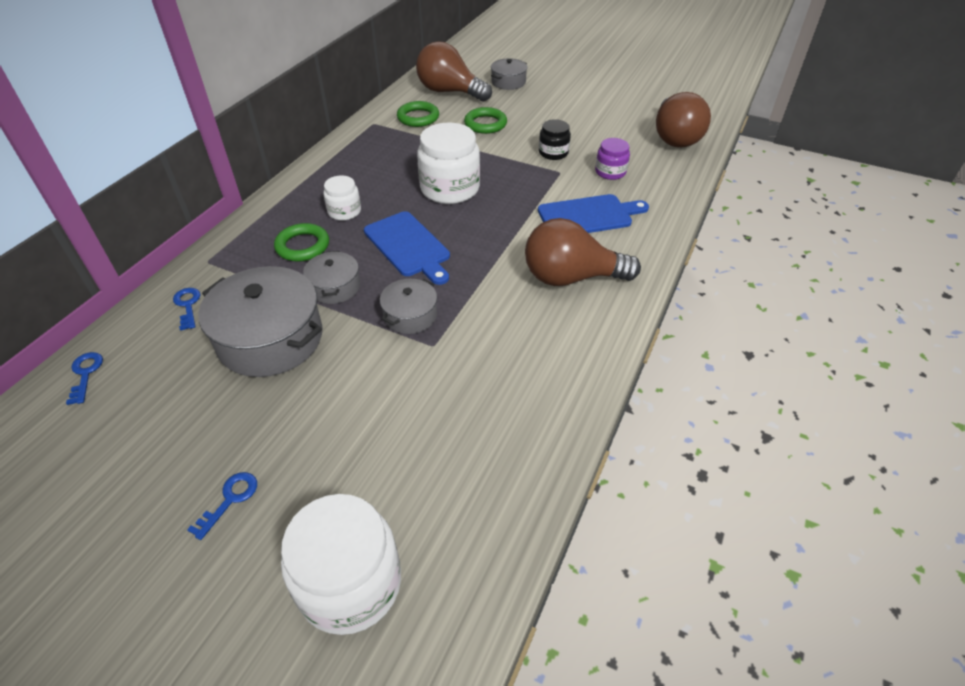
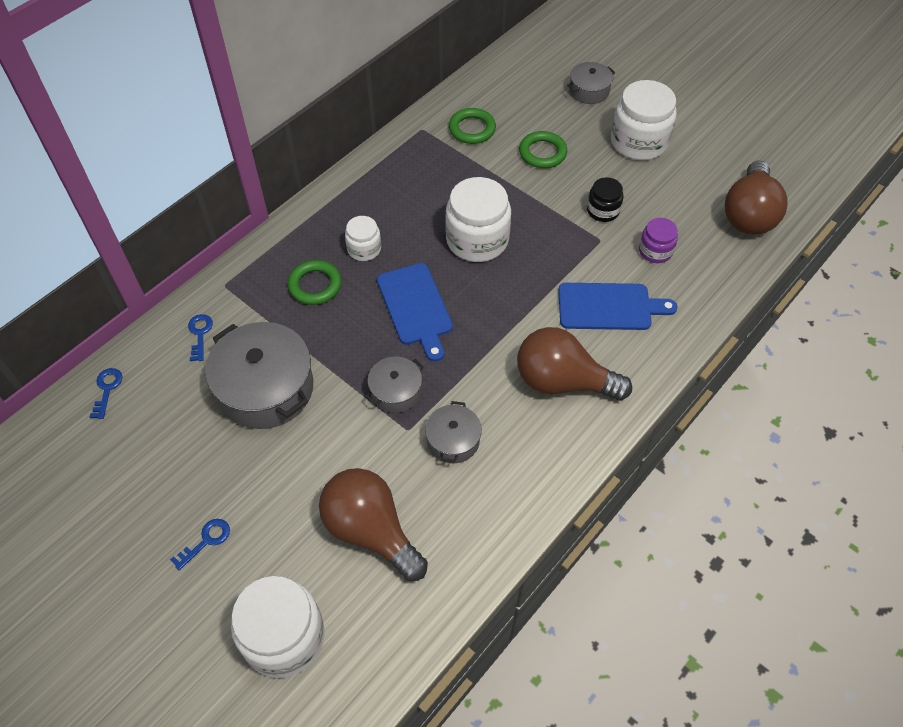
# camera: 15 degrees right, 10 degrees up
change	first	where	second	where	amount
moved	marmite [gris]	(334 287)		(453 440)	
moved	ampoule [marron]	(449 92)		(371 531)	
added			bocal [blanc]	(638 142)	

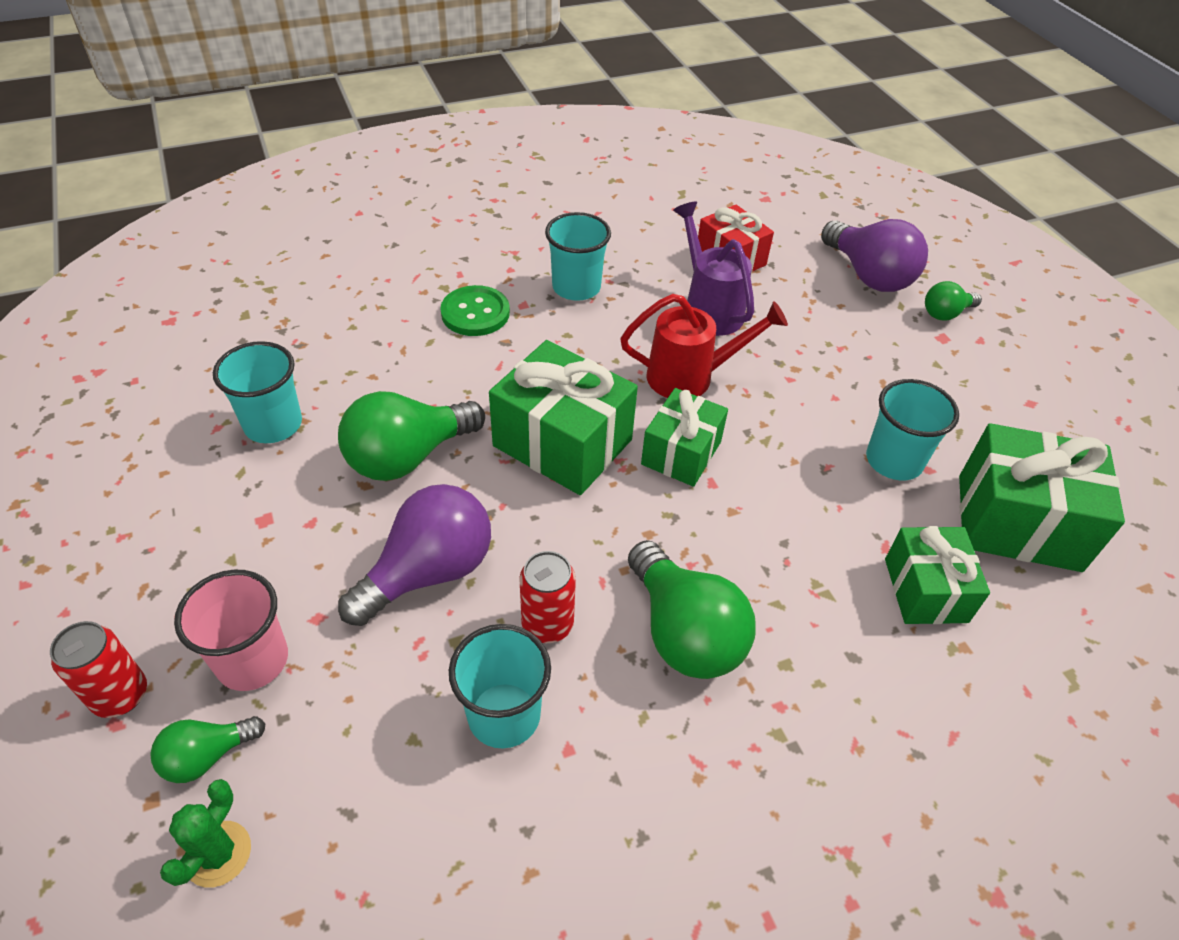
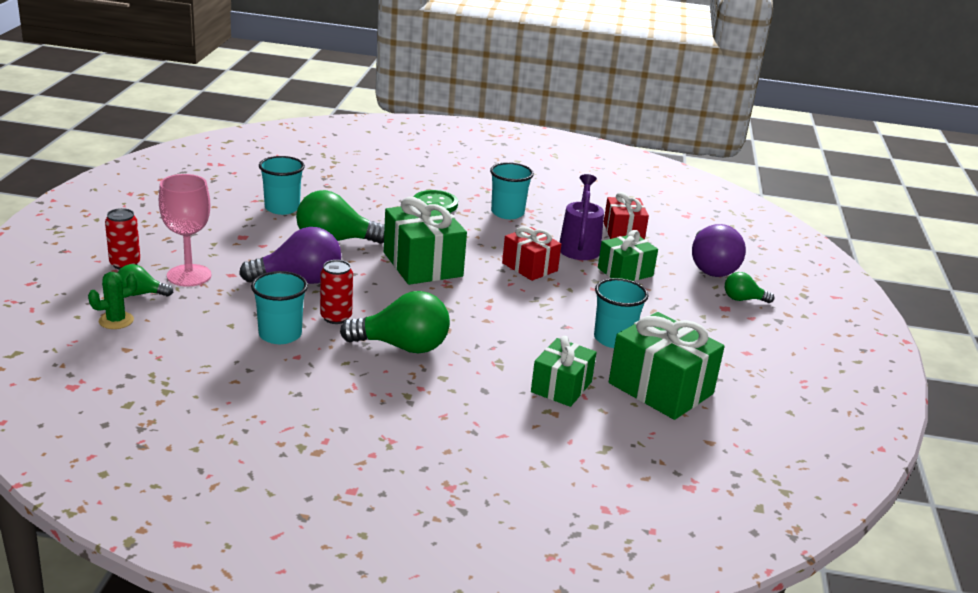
# camera: 30 degrees right, 20 degrees down
change	first	where	second	where	amount
replaced	gobelet [rose]	(252 660)	verre à pied [rose]	(189 275)	
replaced	arrosoir [rouge]	(690 377)	cadeau [rouge]	(529 267)	
turned	ampoule [vert]	(684 632)		(402 346)	90 degrees counterclockwise
moved	cadeau [vert]	(681 453)		(625 272)	

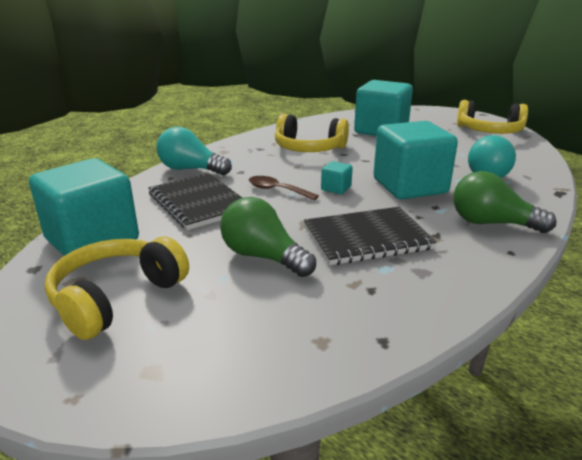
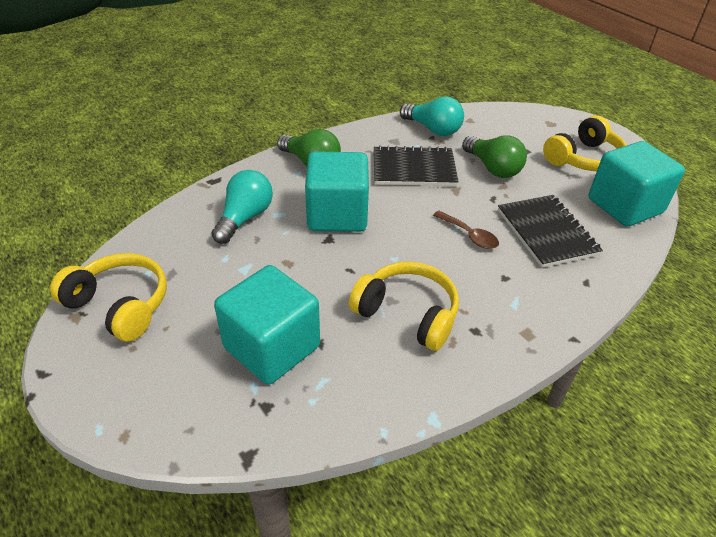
# camera: 165 degrees left, 15 degrees up
change	first	where	second	where	amount
moved	ampoule [turquoise]	(190 169)		(433 129)	
removed	cube [turquoise]	(336 188)			

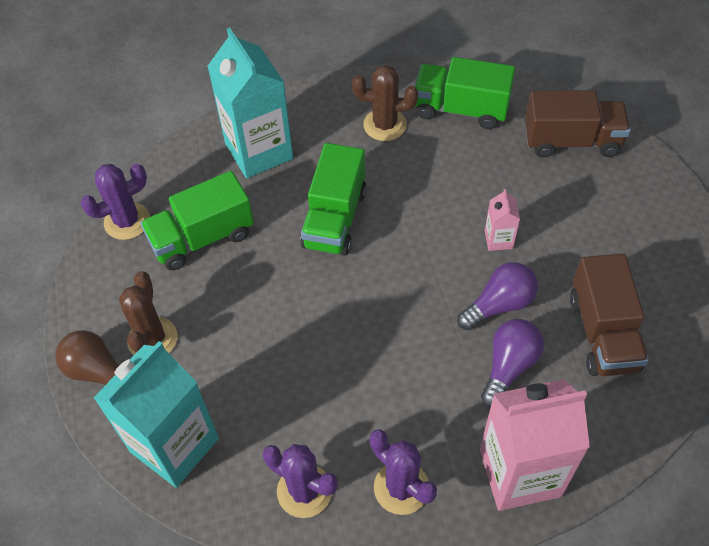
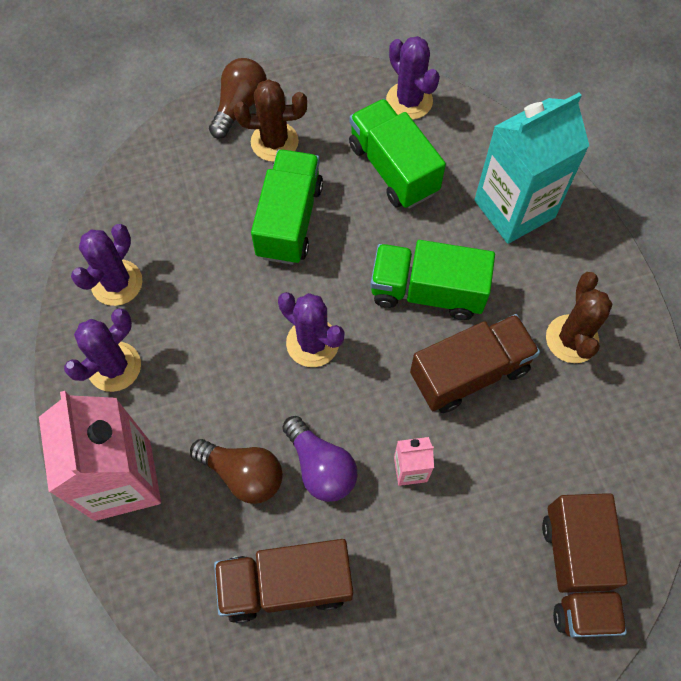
# camera: 85 degrees right, 10 degrees up
change	first	where	second	where	amount
removed	brique de lait [turquoise]	(174 445)			
moved	camion [vert]	(460 109)		(289 220)	
recoloured	ampoule [violet]	(509 366)	ampoule [marron]	(243 474)	
added			cactus [violet]	(312 343)	
added			camion [marron]	(469 373)	

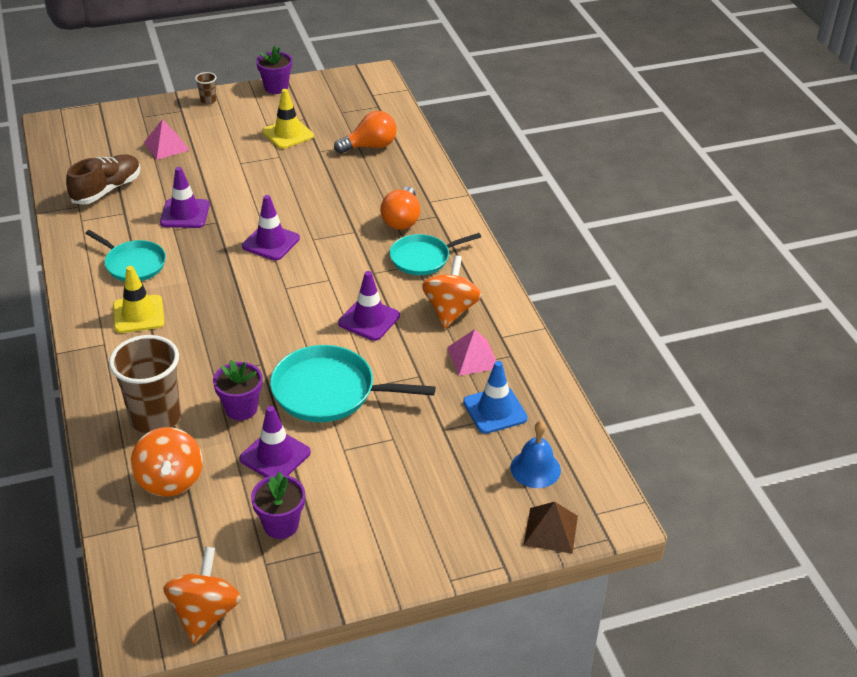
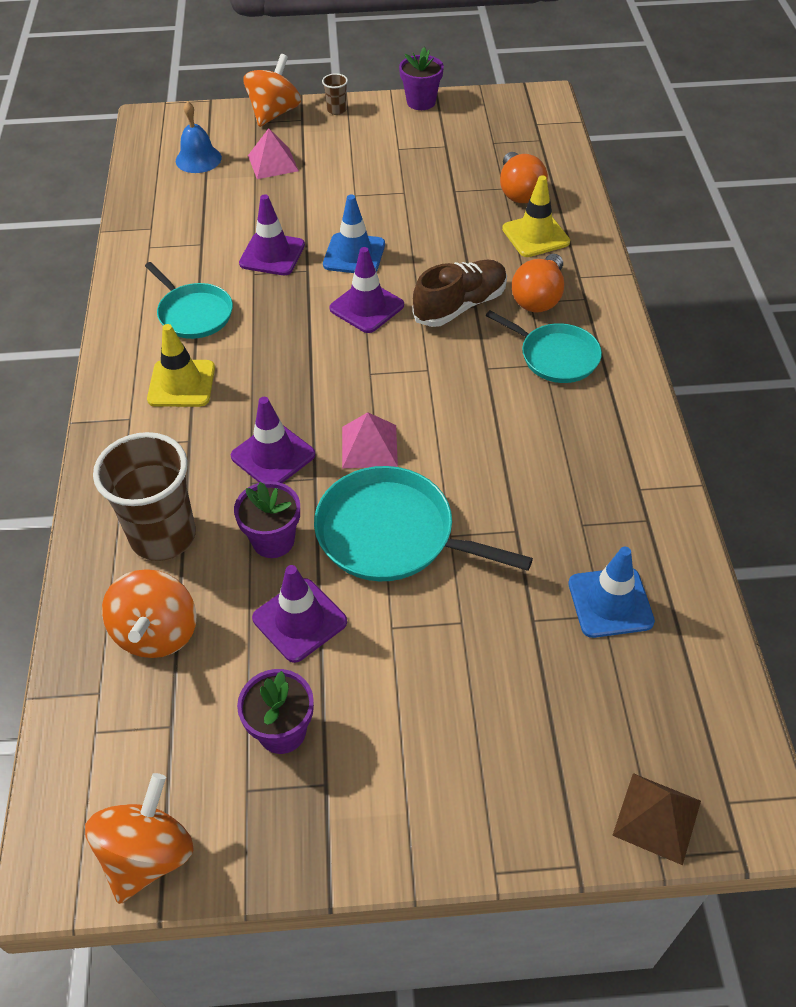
# camera: 15 degrees right, 10 degrees up
change	first	where	second	where	amount
moved	chaussure [marron]	(107 190)		(460 306)	
moved	cône de chantier [jaune]	(288 134)		(535 235)	
turned	ampoule [orange]	(370 146)		(519 192)	90 degrees clockwise
moved	cône de chantier [violet]	(369 319)		(273 455)	
turned	poêle [turquoise]	(423 258)		(555 356)	135 degrees counterclockwise
moved	toupie [orange]	(450 310)		(274 113)	
moved	pyramide [rose]	(473 357)		(369 446)	
moved	cloche [bleu]	(535 468)		(198 159)	
added			cône de chantier [bleu]	(354 254)	

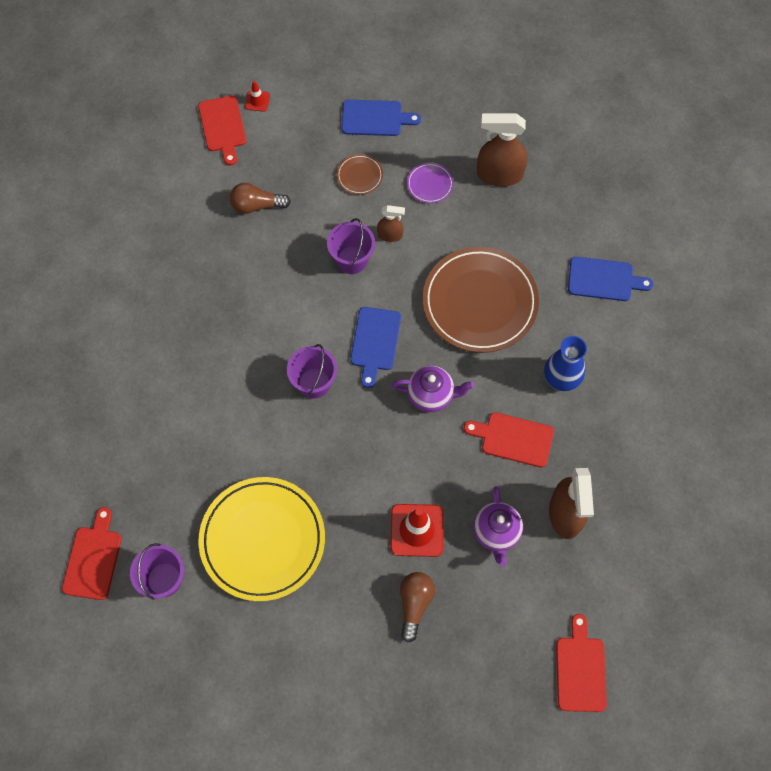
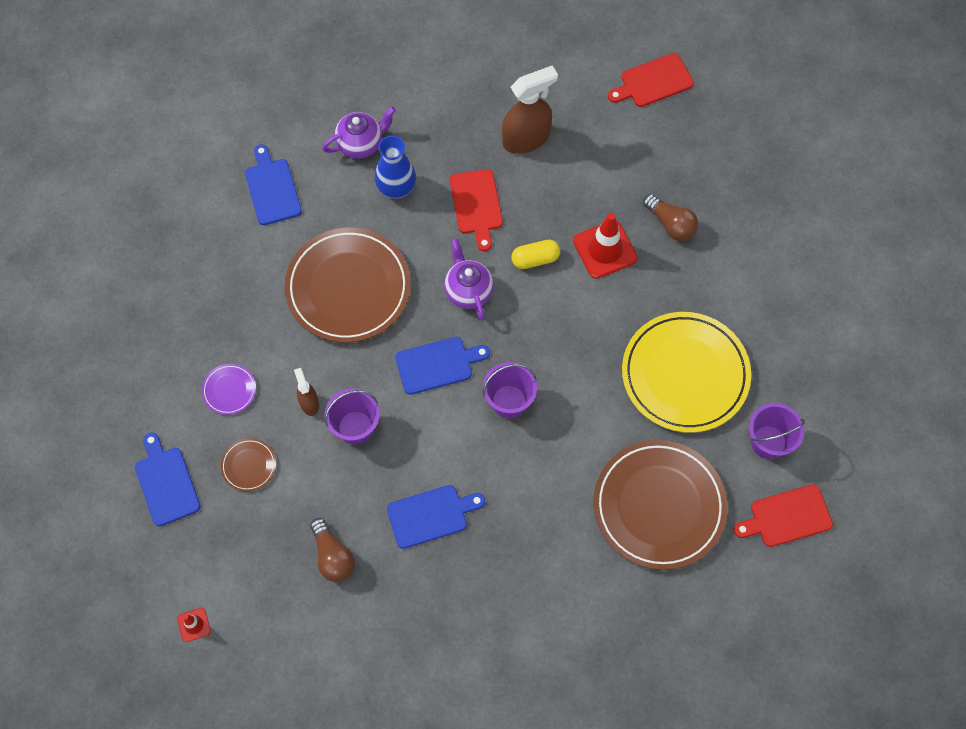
# camera: 115 degrees left, 0 degrees up
change	first	where	second	where	amount
removed	planche à découper [rouge]	(223 127)			
turned	ampoule [marron]	(414 604)		(671 224)	120 degrees counterclockwise
moved	théière [violet]	(496 532)		(361 144)	
removed	vaporisateur [marron]	(499 174)			
added			planche à découper [bleu]	(431 515)	
added			gélule [jaune]	(535 259)	
added			assiette [marron]	(659 506)	

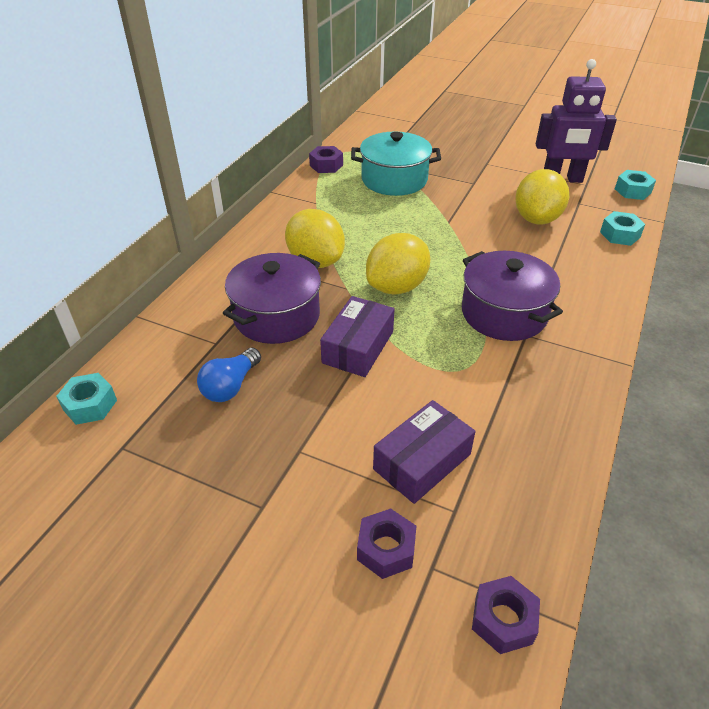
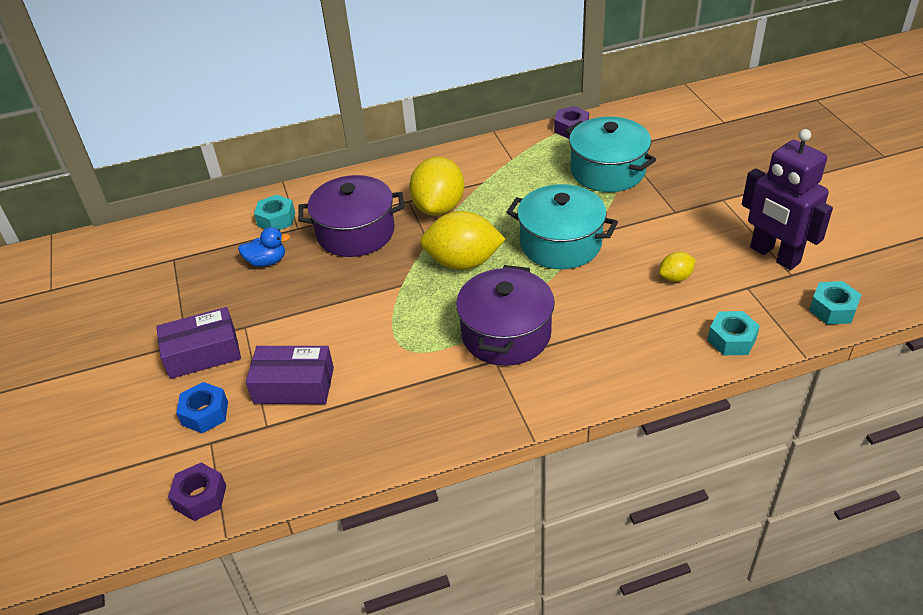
# camera: 50 degrees right, 0 degrees up
change	first	where	second	where	amount
moved	écrou [turquoise]	(90 405)		(276 219)	
replaced	ampoule [bleu]	(231 386)	canard [bleu]	(267 261)	
moved	boîte [violet]	(358 347)		(203 353)	
recoloured	écrou [violet]	(386 549)	écrou [bleu]	(205 413)	
resized	citron [jaune]	(537 219)		(675 277)	x0.49
added			marmite [turquoise]	(560 244)	

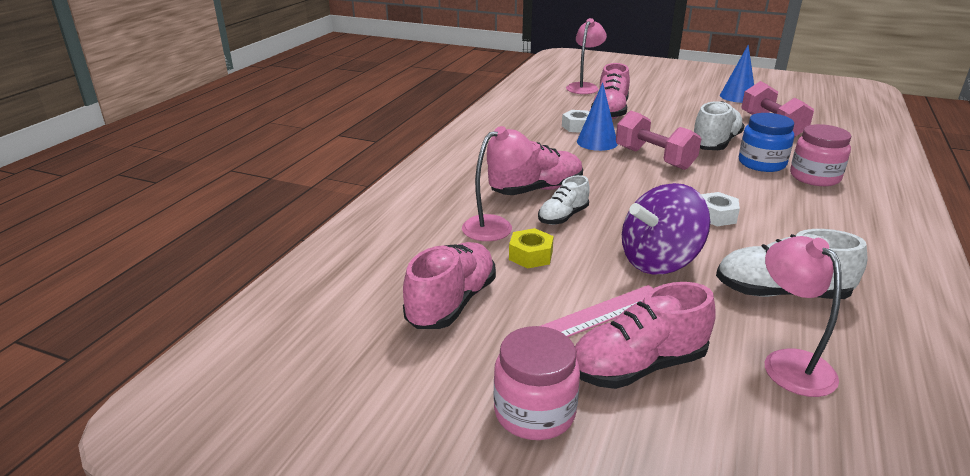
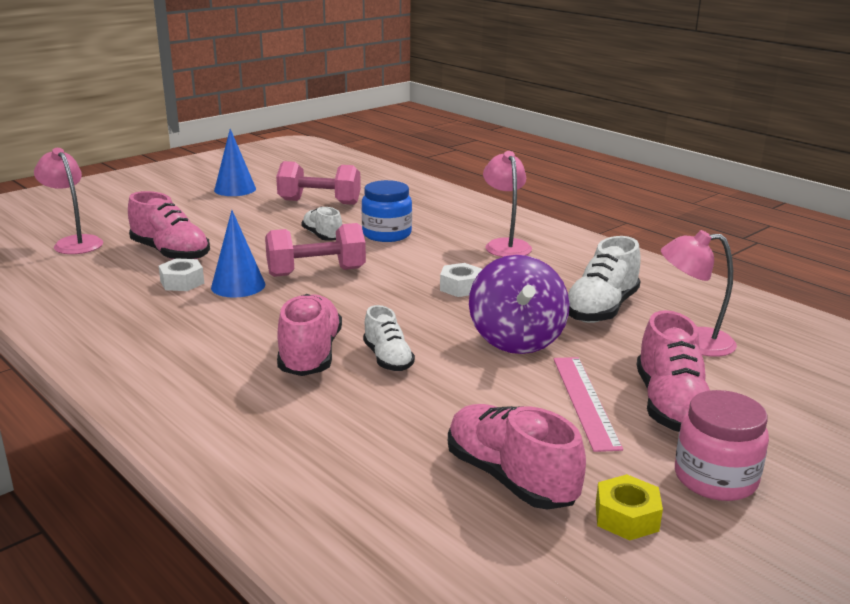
# camera: 65 degrees left, 5 degrees down
change	first	where	second	where	amount
moved	lampe [rose]	(496 225)		(505 245)	
moved	écrou [jaune]	(530 255)		(626 517)	
resized	chaussure [blanc]	(715 144)		(322 236)	x0.62
removed	bocal [rose]	(814 177)			

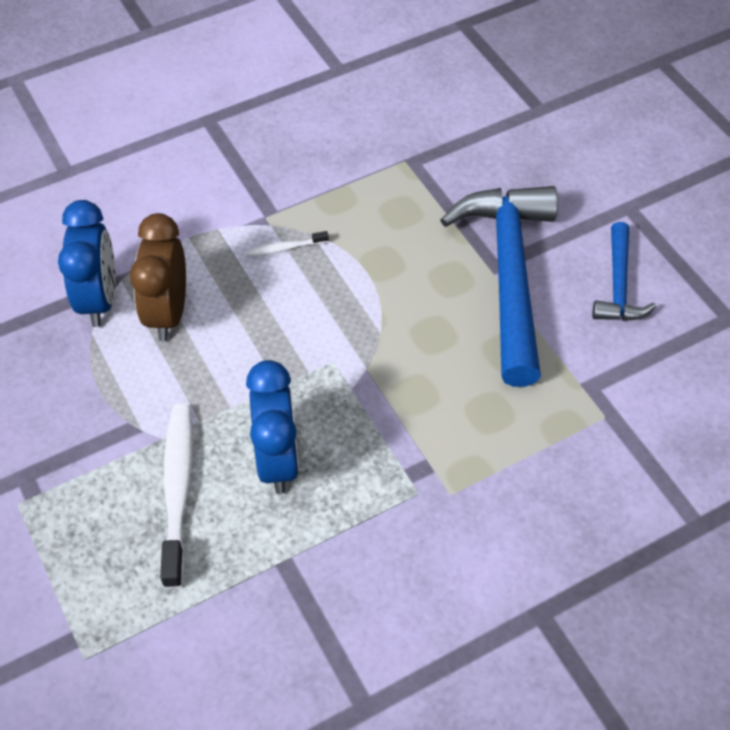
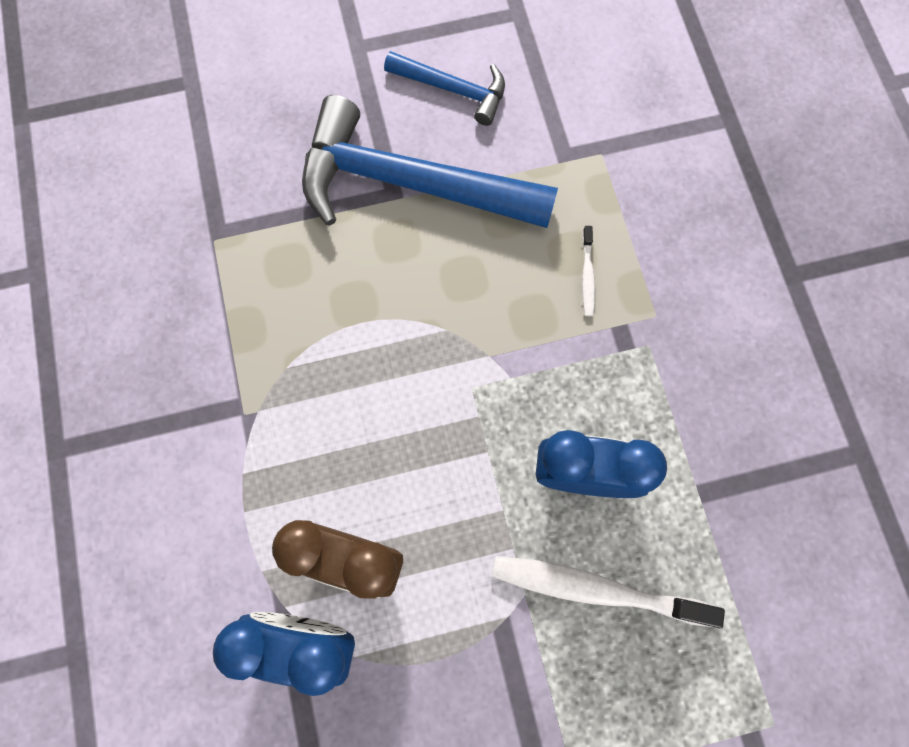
# camera: 75 degrees left, 20 degrees up
change	first	where	second	where	amount
moved	brosse à dents [blanc]	(285 248)		(587 276)	

